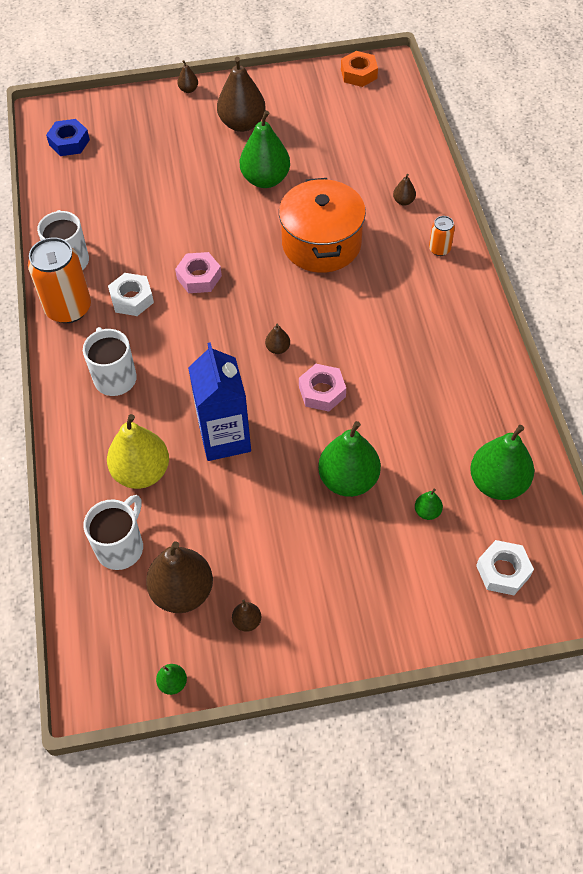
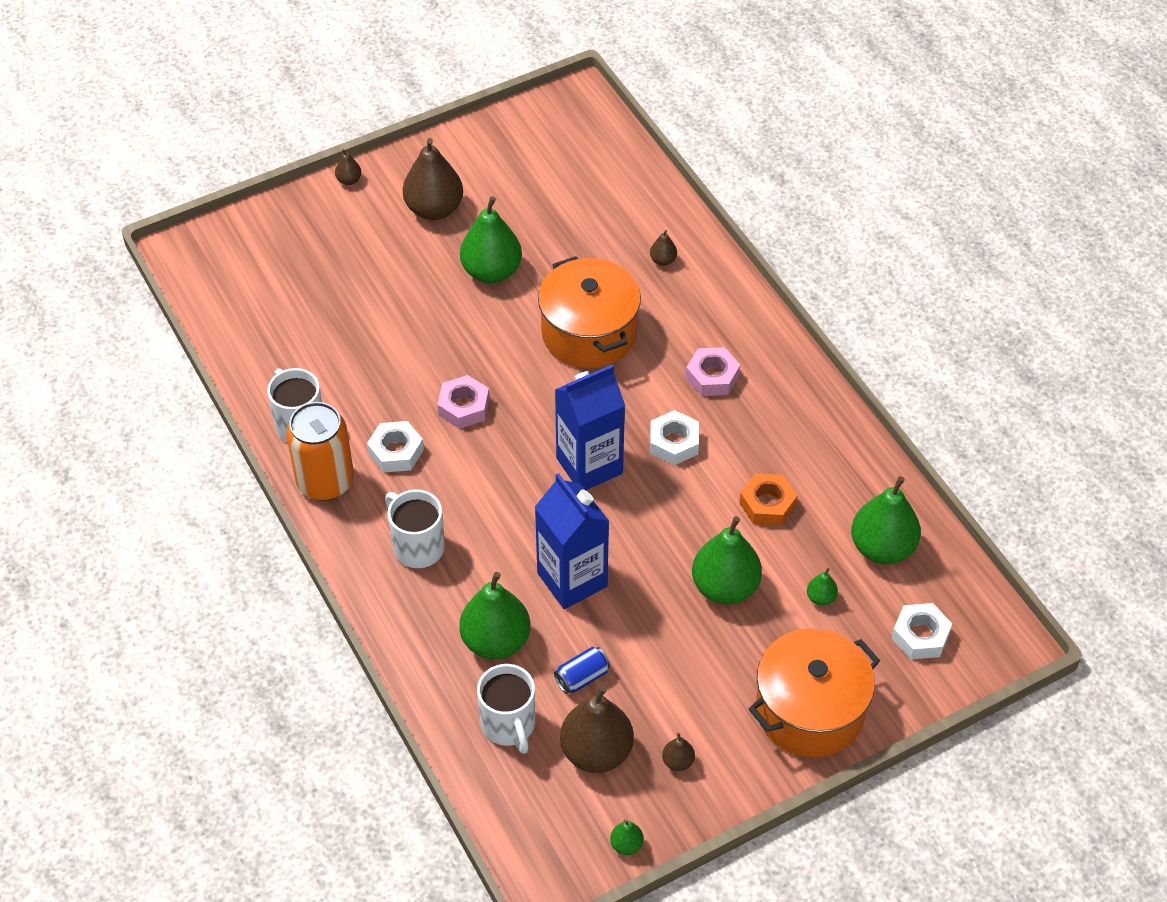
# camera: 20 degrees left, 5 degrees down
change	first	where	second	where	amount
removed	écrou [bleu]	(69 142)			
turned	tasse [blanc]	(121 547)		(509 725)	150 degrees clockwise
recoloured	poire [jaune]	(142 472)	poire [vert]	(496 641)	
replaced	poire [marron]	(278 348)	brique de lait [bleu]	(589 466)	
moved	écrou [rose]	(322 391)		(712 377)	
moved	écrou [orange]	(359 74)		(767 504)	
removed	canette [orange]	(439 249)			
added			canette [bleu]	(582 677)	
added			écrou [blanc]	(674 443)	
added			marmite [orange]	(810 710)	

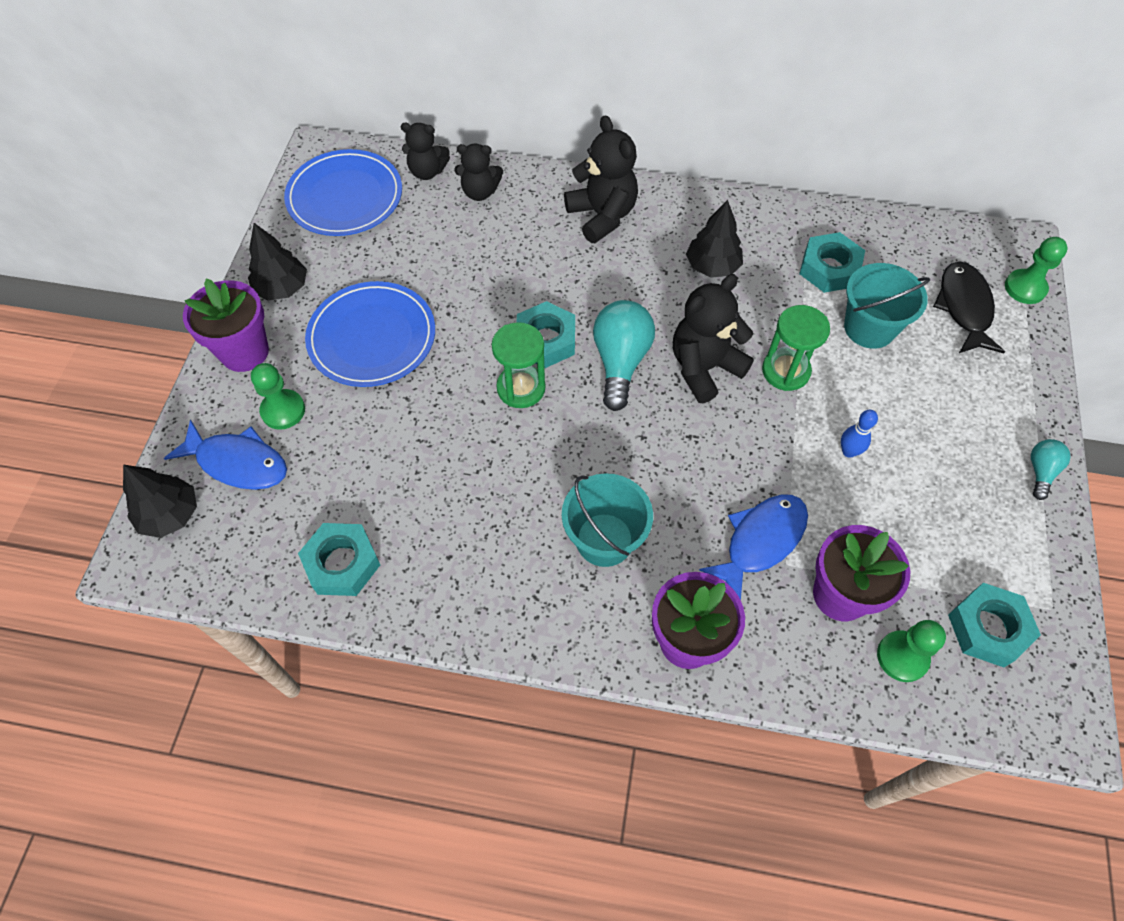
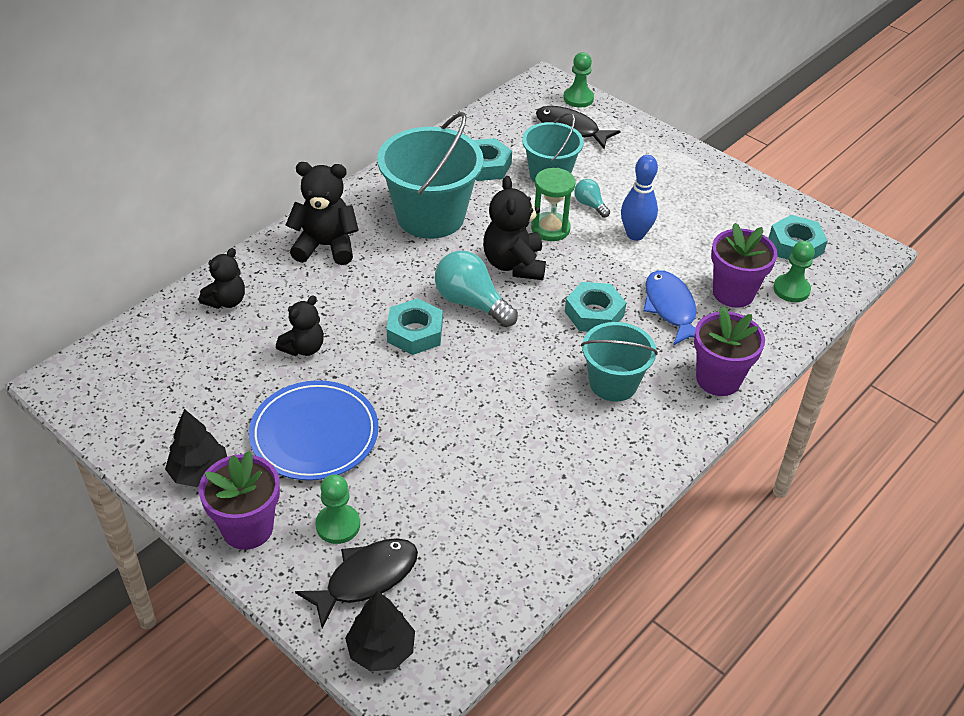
# camera: 60 degrees left, 15 degrees down
change	first	where	second	where	amount
recoloured	poisson [bleu]	(237 463)	poisson [noir]	(366 579)	
removed	assiette [bleu]	(345 197)			
moved	écrou [turquoise]	(342 563)		(594 313)	
moved	ours en peluche [noir]	(427 172)		(303 348)	
removed	sablier [vert]	(521 388)			
replaced	arbre [noir]	(712 266)	seau [turquoise]	(430 216)	
resized	quille [bleu]	(848 451)		(635 234)	x1.69
moved	ampoule [turquoise]	(1040 472)		(590 205)	

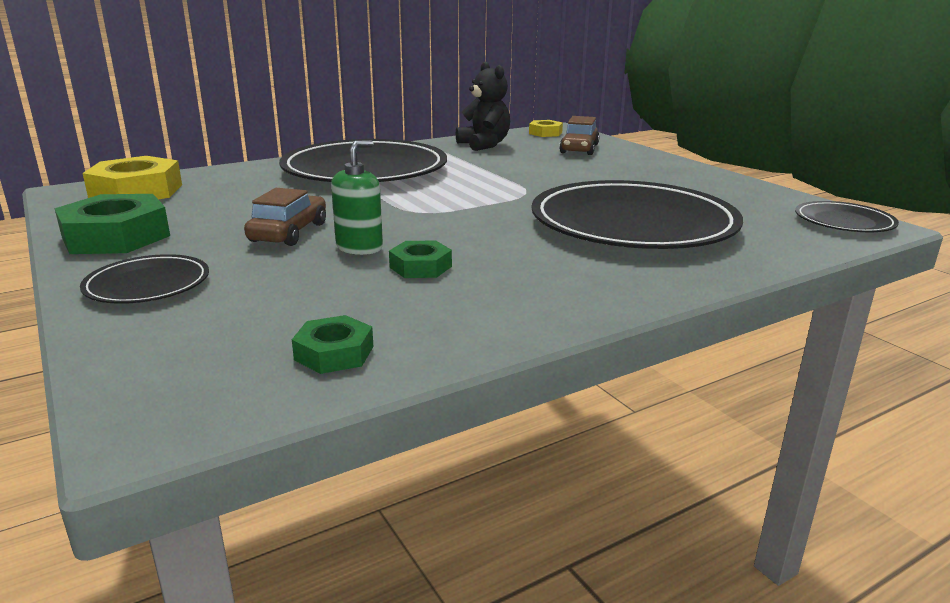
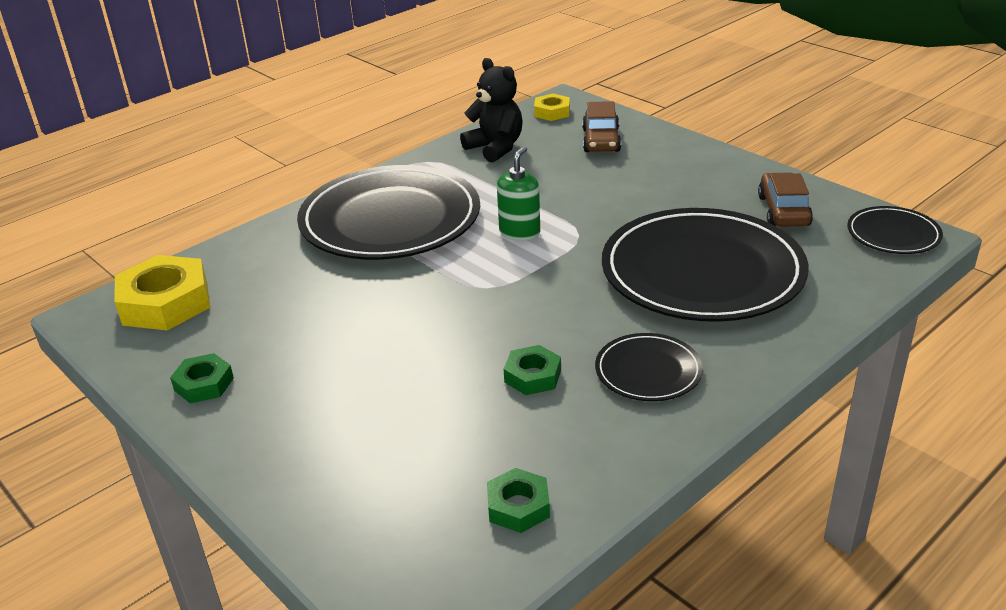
# camera: 10 degrees left, 10 degrees up
change	first	where	second	where	amount
resized	écrou [vert]	(116 236)		(204 384)	x0.54
moved	assiette [noir]	(147 284)		(648 371)	
moved	voiture [marron]	(288 232)		(783 211)	
moved	distributeur de savon [vert]	(359 248)		(520 232)	

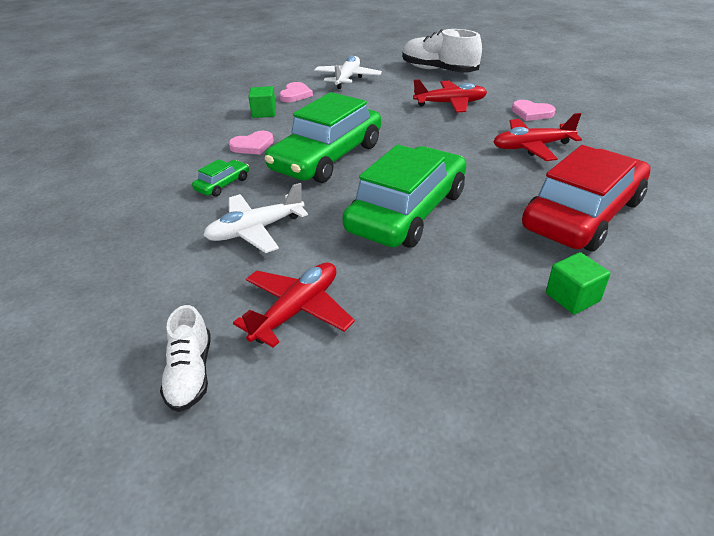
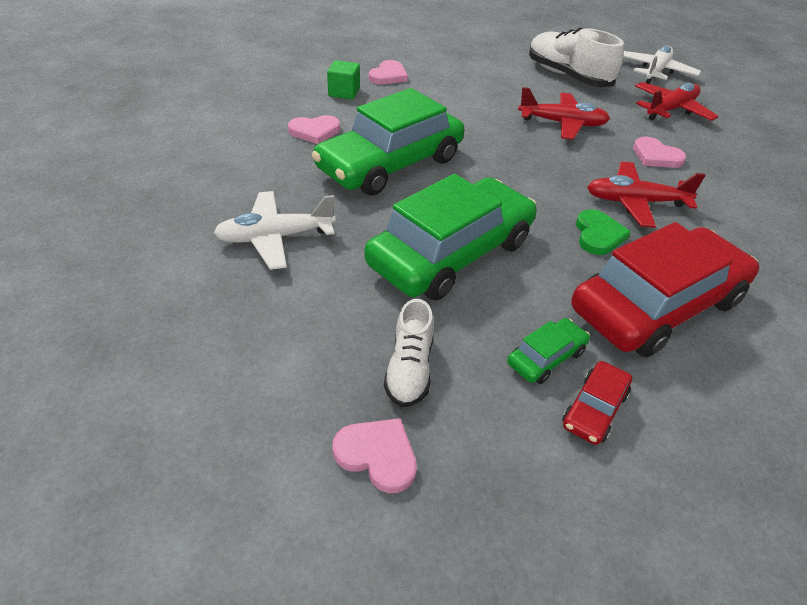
# camera: 10 degrees right, 5 degrees up
change	first	where	second	where	amount
moved	chaussure [blanc]	(191 373)		(409 369)	
moved	voiture [vert]	(223 184)		(546 357)	
moved	avion [rouge]	(297 310)		(670 110)	
moved	avion [blanc]	(347 78)		(655 72)	
replaced	cube [vert]	(572 297)	voiture [rouge]	(594 409)	
added			cœur [rose]	(377 455)	
added			cœur [vert]	(598 235)	

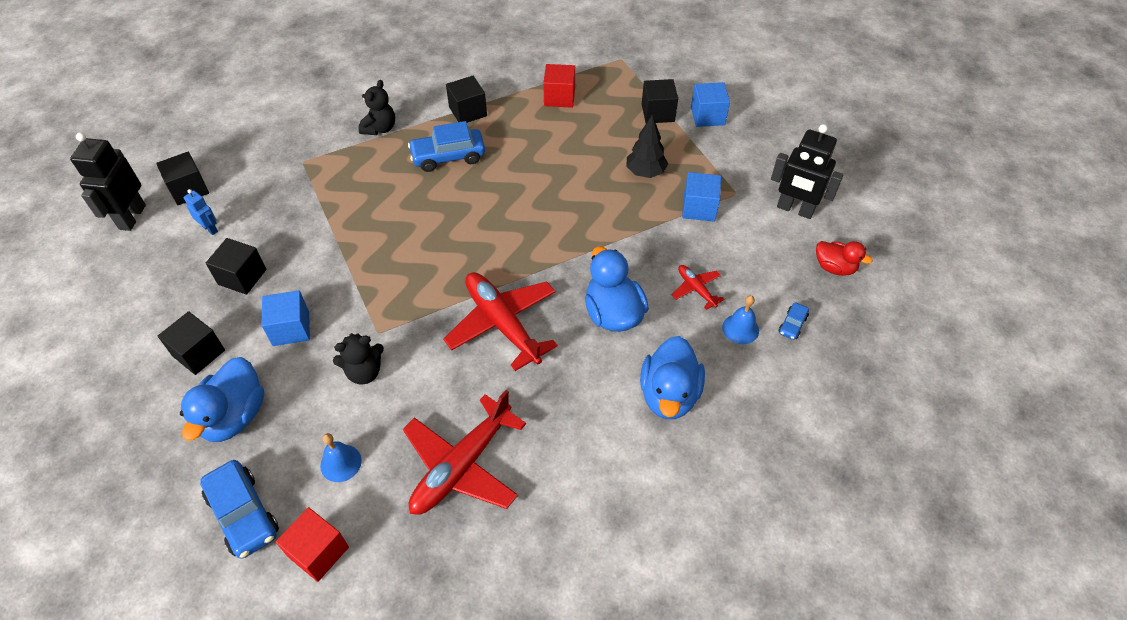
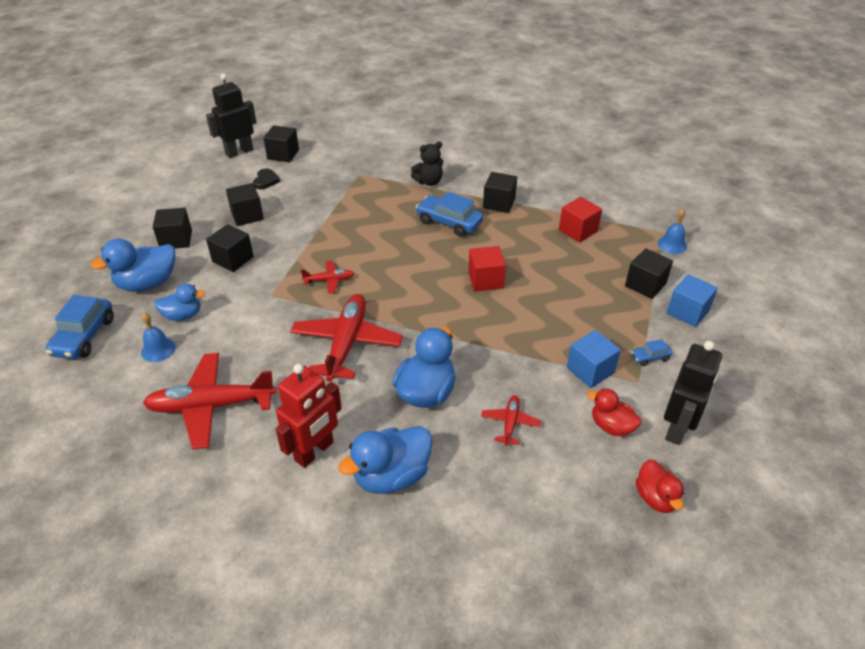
# camera: 45 degrees right, 10 degrees down
change	first	where	second	where	amount
replaced	robot [bleu]	(210 229)	cœur [noir]	(266 181)	
recoloured	cube [bleu]	(291 328)	cube [noir]	(233 259)	
moved	cube [rouge]	(318 552)		(485 280)	
removed	ours en peluche [noir]	(364 372)			
removed	arbre [noir]	(645 172)			
moved	cloche [bleu]	(740 329)		(672 244)	
turned	robot [noir]	(795 209)		(677 429)	135 degrees counterclockwise
moved	voiture [bleu]	(792 325)		(650 357)	
added			canard [bleu]	(183 315)	
added			robot [rouge]	(314 451)	
added			avion [rouge]	(329 280)	
added			canard [rouge]	(611 426)	

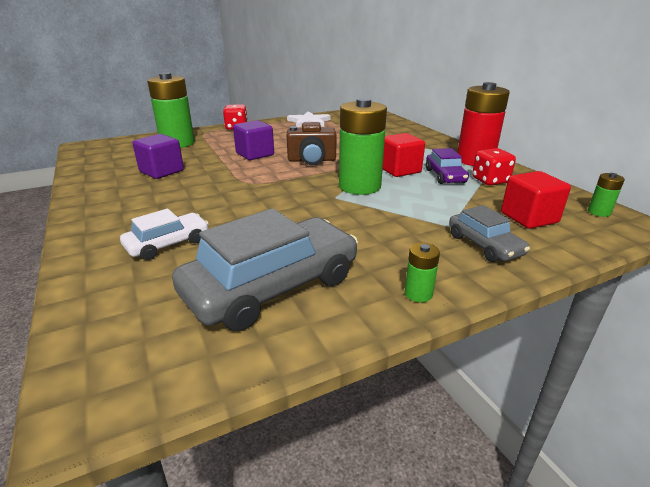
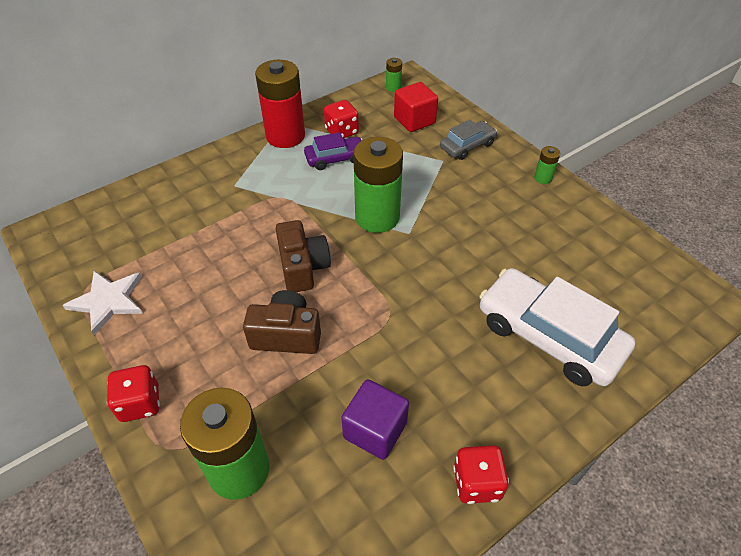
# camera: 100 degrees left, 20 degrees up
change	first	where	second	where	amount
resized	voiture [blanc]	(168 244)		(549 336)	x1.88
removed	voiture [gris]	(272 286)			
replaced	cube [violet]	(255 154)	appareil photo [marron]	(286 335)	
removed	cube [rouge]	(399 170)			
added			dé [rouge]	(476 483)	

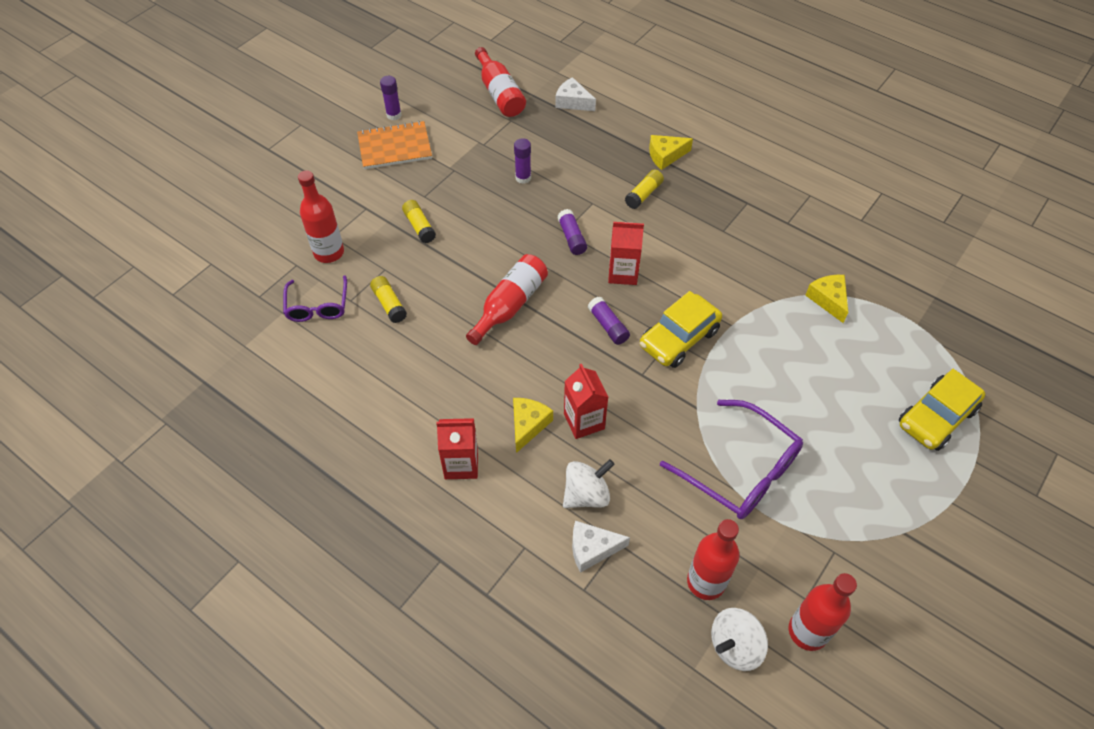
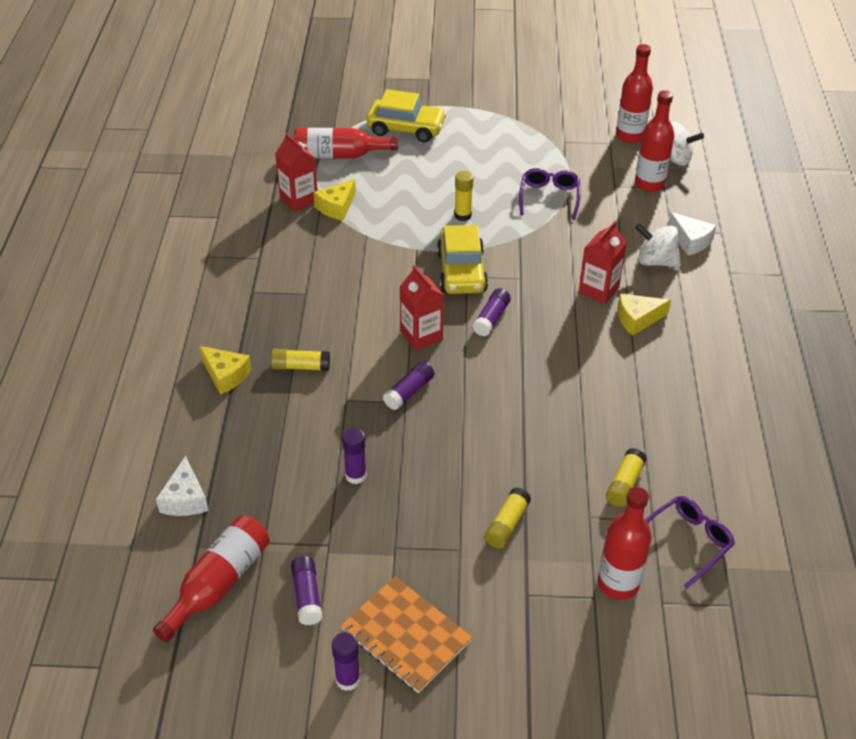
# camera: 125 degrees left, 10 degrees down
change	first	where	second	where	amount
moved	brique de lait [rouge]	(461 464)		(299 200)	
moved	bouteille [rouge]	(510 305)		(339 155)	
turned	voiture [jaune]	(679 338)		(461 272)	75 degrees clockwise
resized	lunettes [violet]	(742 471)		(549 197)	x0.62
added			bâton de colle [violet]	(307 596)	
added			bâton de colle [jaune]	(462 215)	

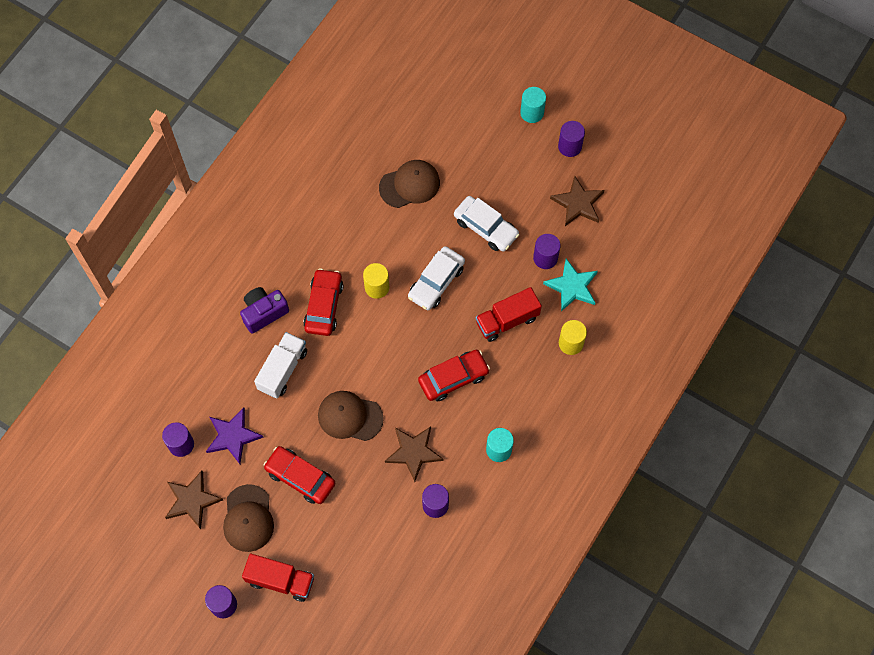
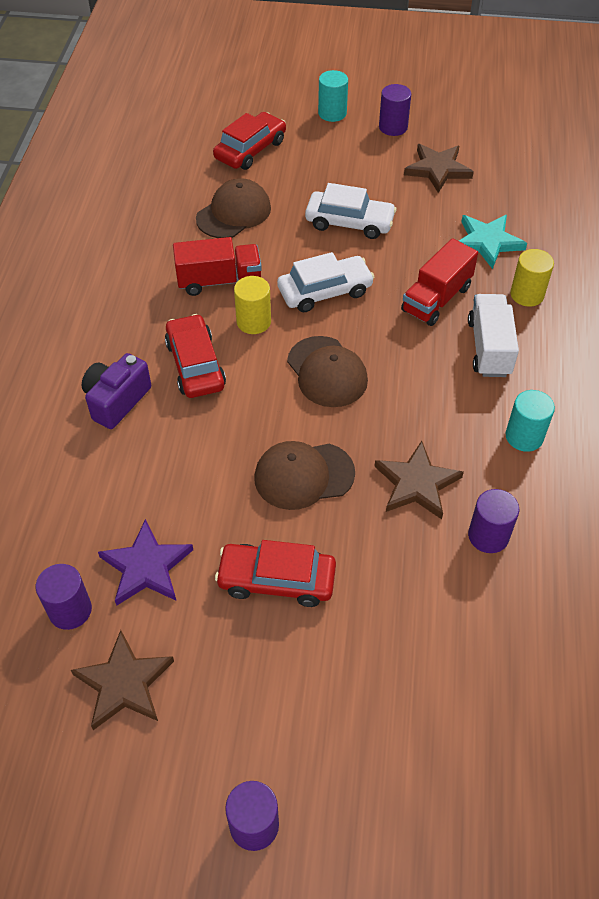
# camera: 25 degrees left, 15 degrees down
change	first	where	second	where	amount
moved	casquette [marron]	(248 518)		(327 372)	
moved	camion [rouge]	(280 580)		(219 281)	
moved	camion [blanc]	(283 370)		(489 348)	
turned	voiture [blanc]	(436 282)		(325 291)	120 degrees counterclockwise
moved	voiture [rouge]	(453 378)		(250 150)	
removed	cylindre [violet]	(545 258)			

